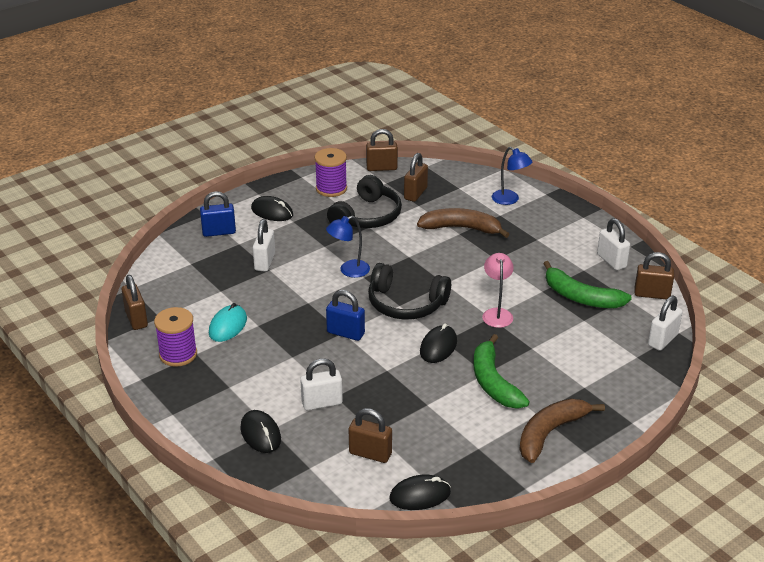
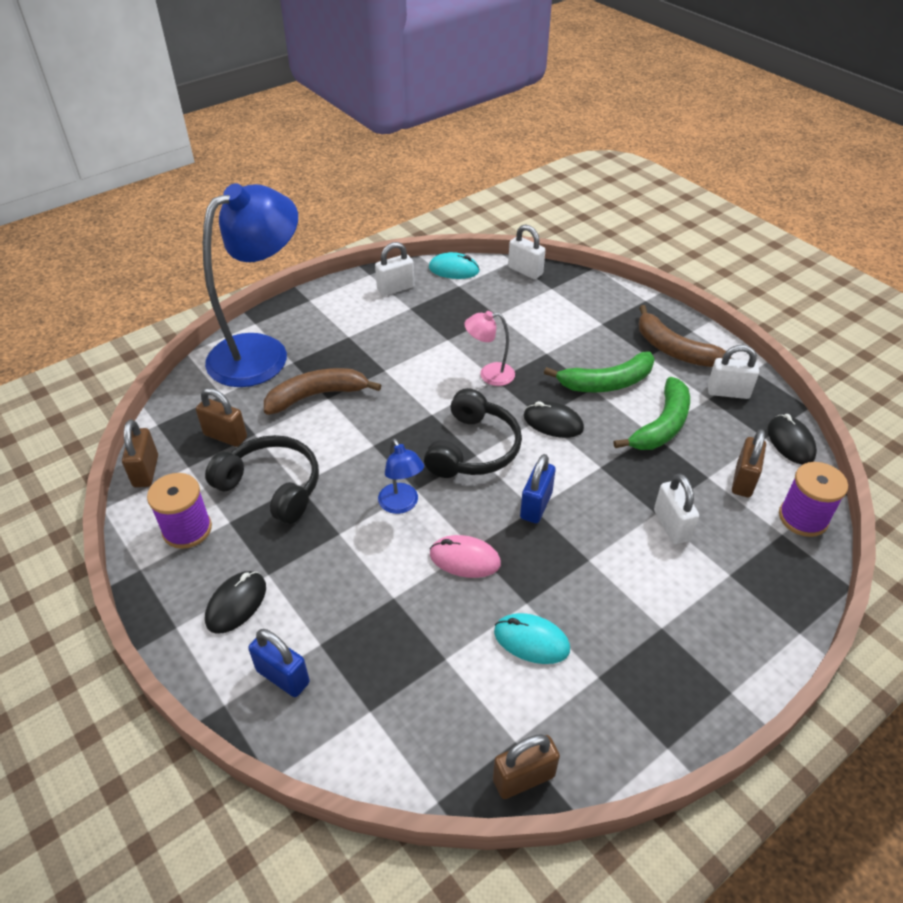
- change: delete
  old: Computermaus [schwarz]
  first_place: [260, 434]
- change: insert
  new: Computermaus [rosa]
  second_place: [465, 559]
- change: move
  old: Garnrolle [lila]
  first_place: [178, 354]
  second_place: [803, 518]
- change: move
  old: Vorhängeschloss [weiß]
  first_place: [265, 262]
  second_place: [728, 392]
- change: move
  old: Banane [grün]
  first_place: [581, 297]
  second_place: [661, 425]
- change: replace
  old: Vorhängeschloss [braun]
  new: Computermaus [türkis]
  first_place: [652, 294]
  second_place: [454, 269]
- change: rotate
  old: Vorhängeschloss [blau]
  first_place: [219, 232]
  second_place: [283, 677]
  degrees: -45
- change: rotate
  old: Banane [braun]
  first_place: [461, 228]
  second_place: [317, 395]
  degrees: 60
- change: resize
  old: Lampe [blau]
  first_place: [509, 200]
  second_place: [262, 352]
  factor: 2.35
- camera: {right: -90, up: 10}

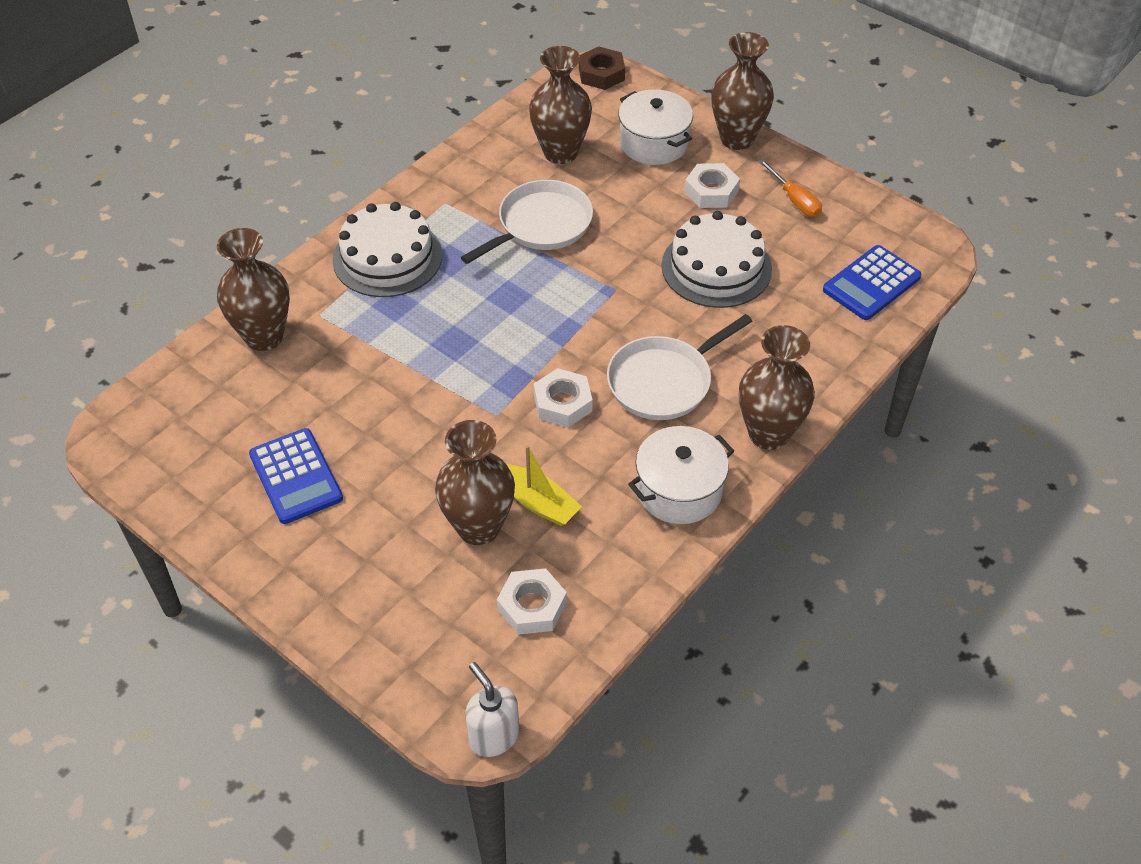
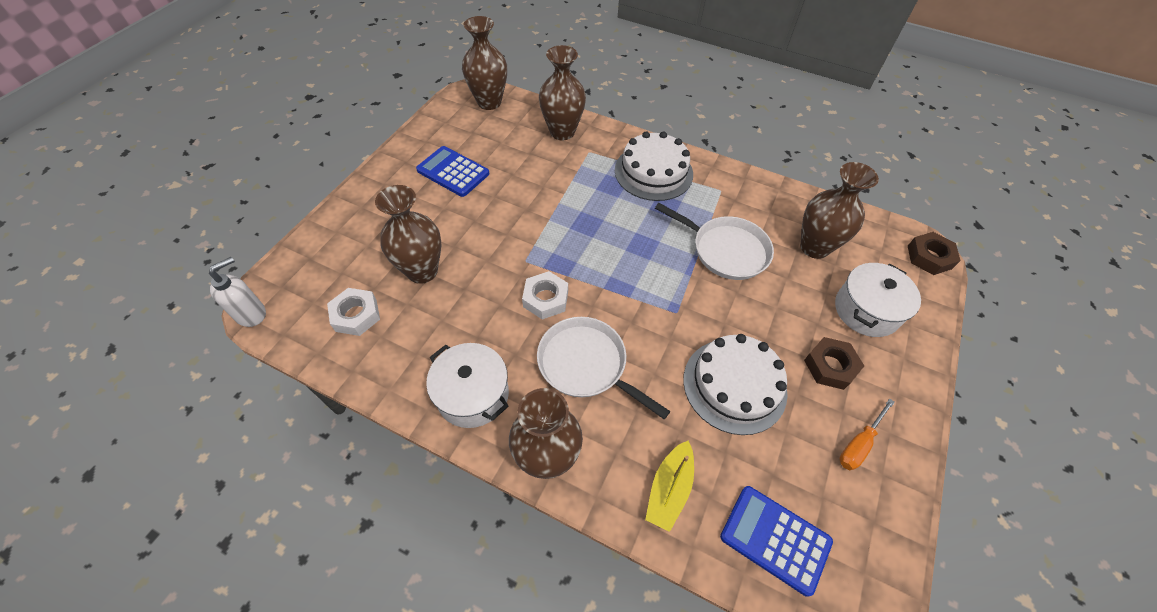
- change: move
  old: Boot [gelb]
  first_place: [538, 502]
  second_place: [669, 489]
- change: move
  old: Vase [braun]
  first_place: [737, 139]
  second_place: [489, 102]
- change: recolor
  old: Sechskantmutter [weiß]
  new: Sechskantmutter [braun]
  first_place: [711, 191]
  second_place: [830, 366]
- change: rotate
  old: Taschenrechner [blau]
  first_place: [296, 476]
  second_place: [453, 172]
  degrees: 75
- camera: {right: 75, up: 5}

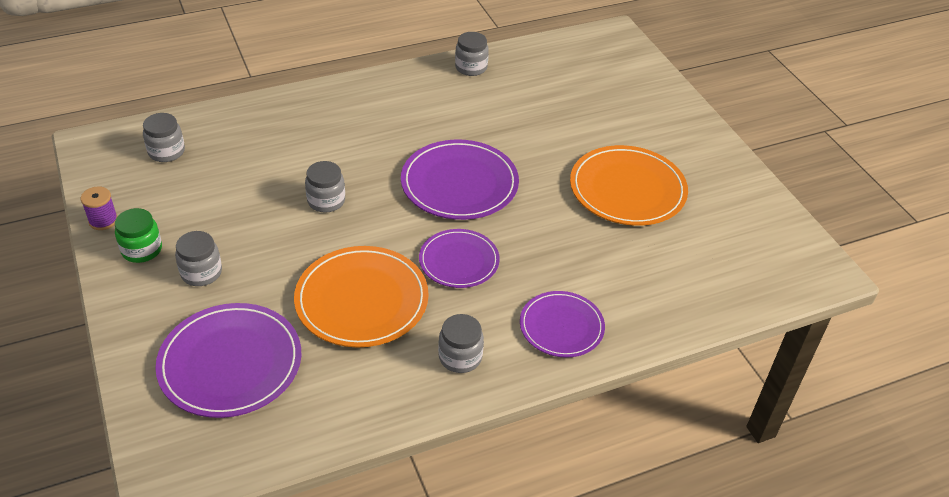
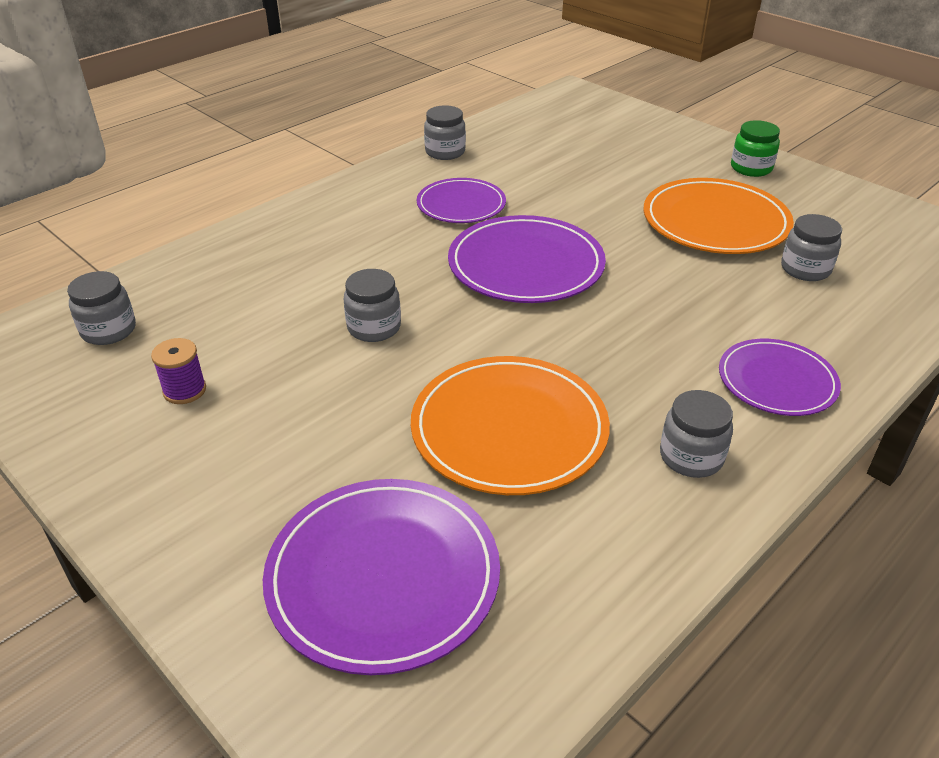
- change: move
  old: Garnrolle [lila]
  first_place: [103, 220]
  second_place: [185, 390]
- change: move
  old: Einmachglas [grün]
  first_place: [142, 250]
  second_place: [751, 168]
- change: move
  old: Einmachglas [grau]
  first_place: [201, 273]
  second_place: [805, 269]
- change: move
  old: Teller [lila]
  first_place: [459, 261]
  second_place: [461, 204]
- camera: {right: -20, up: -5}

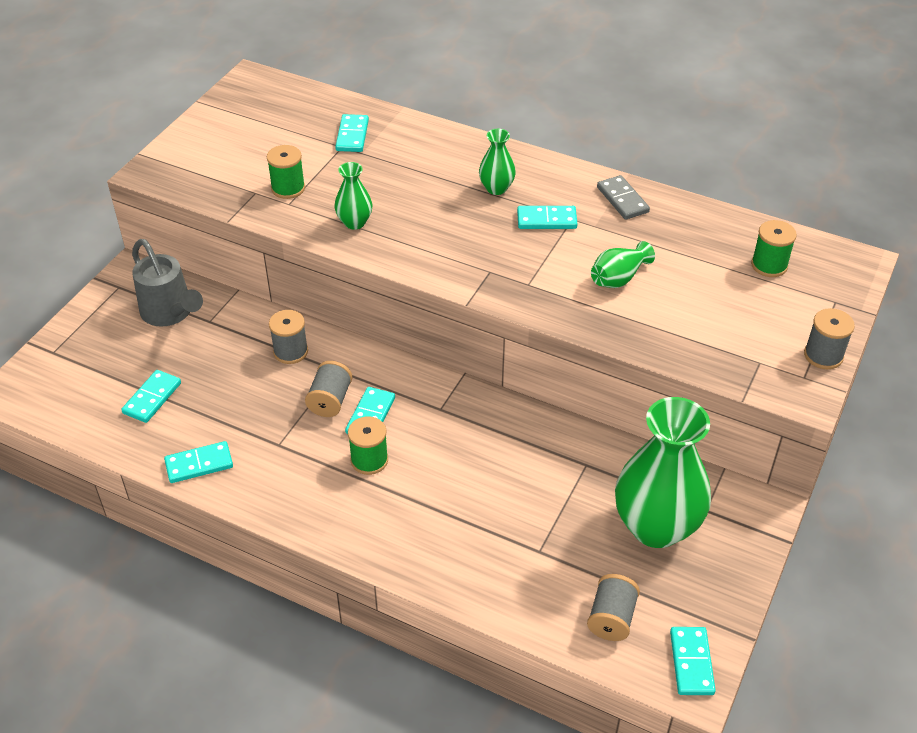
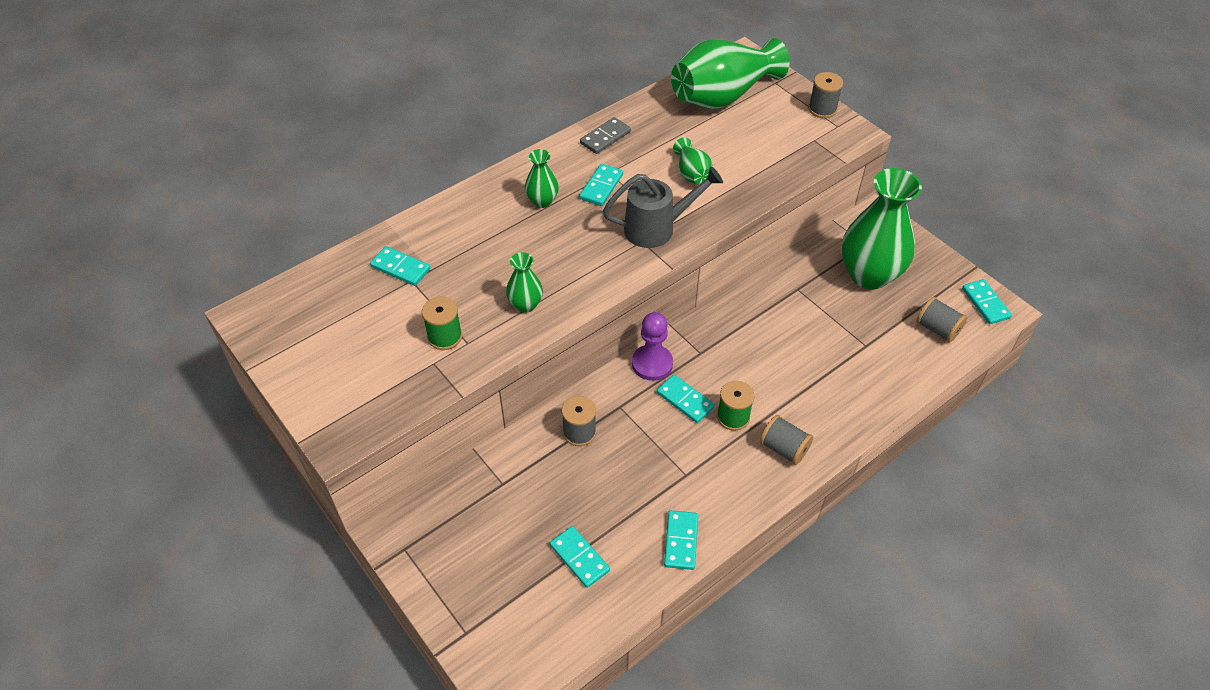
- change: insert
  new: Bauer [lila]
  second_place: [652, 364]
- change: move
  old: Gießkanne [grau]
  first_place: [170, 313]
  second_place: [656, 228]
- change: move
  old: Garnrolle [grau]
  first_place: [330, 400]
  second_place: [783, 448]
- change: replace
  old: Garnrolle [grün]
  new: Vase [grün]
  first_place: [769, 265]
  second_place: [722, 96]
- change: rotate
  old: Dominostein [grau]
  first_place: [622, 200]
  second_place: [605, 137]
  degrees: -45
- change: rotate
  old: Dominostein [türkis]
  first_place: [691, 662]
  second_place: [985, 303]
  degrees: 45
- camera: {right: -65, up: 5}

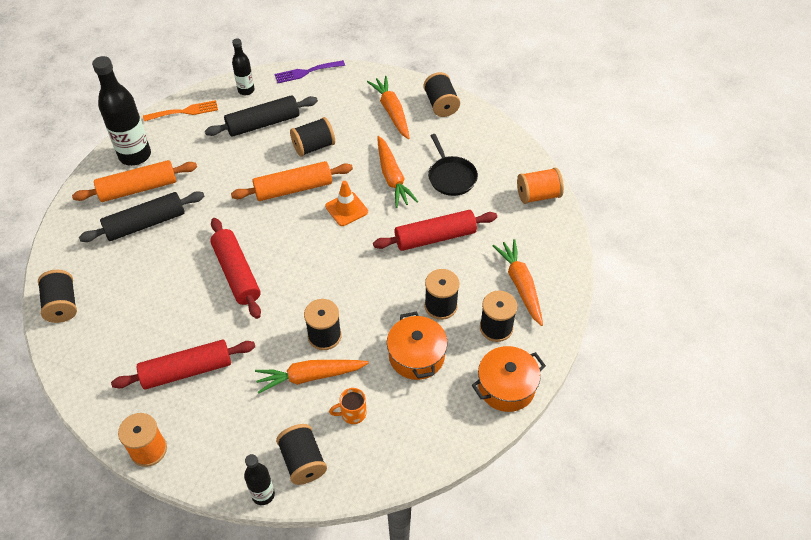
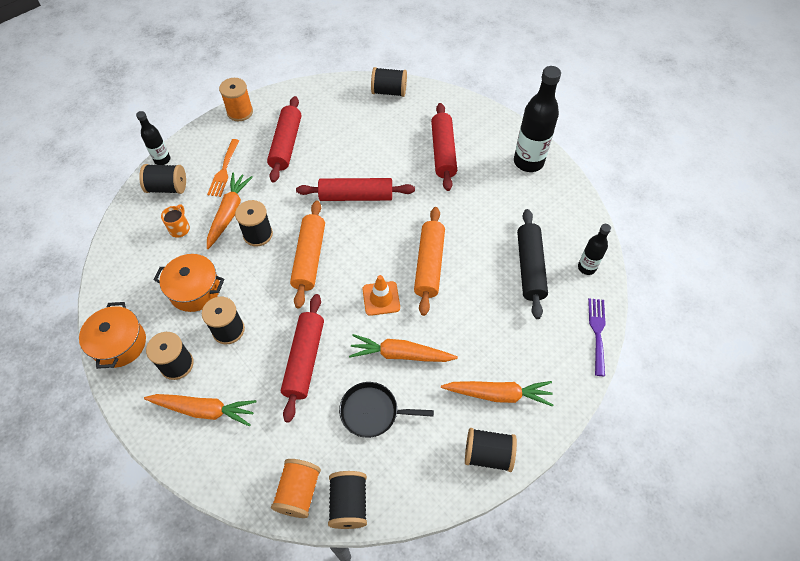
- change: move
  old: Nudelholz [orange]
  first_place: [138, 188]
  second_place: [309, 258]
- change: move
  old: Gabel [orange]
  first_place: [184, 111]
  second_place: [224, 170]
- change: move
  old: Garnrolle [schwarz]
  first_place: [313, 146]
  second_place: [349, 504]
- change: recolor
  old: Nudelholz [schwarz]
  new: Nudelholz [rot]
  first_place: [145, 224]
  second_place: [443, 152]
- camera: {right: 115, up: 5}

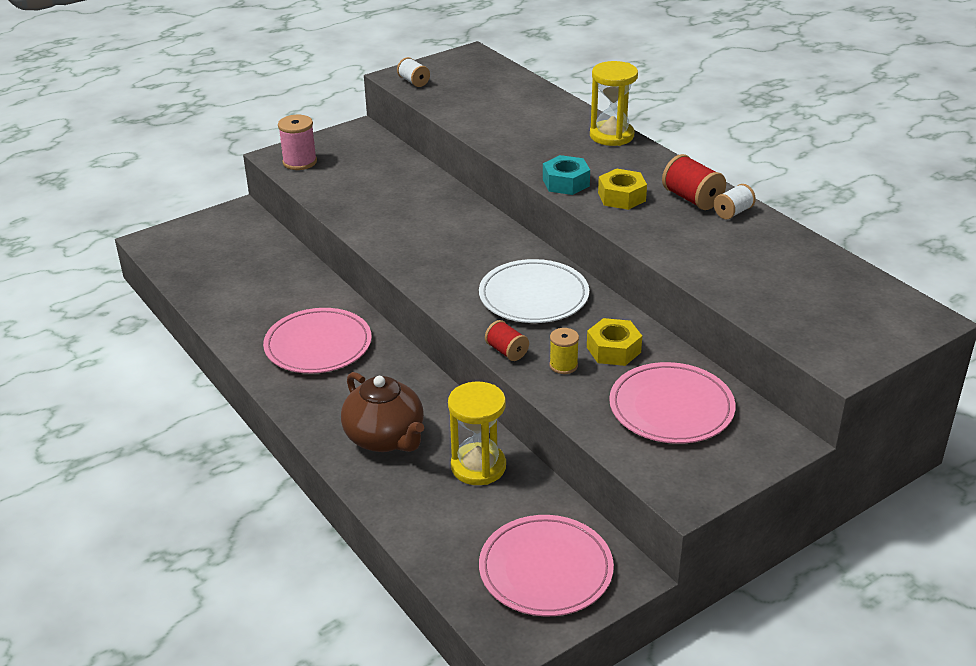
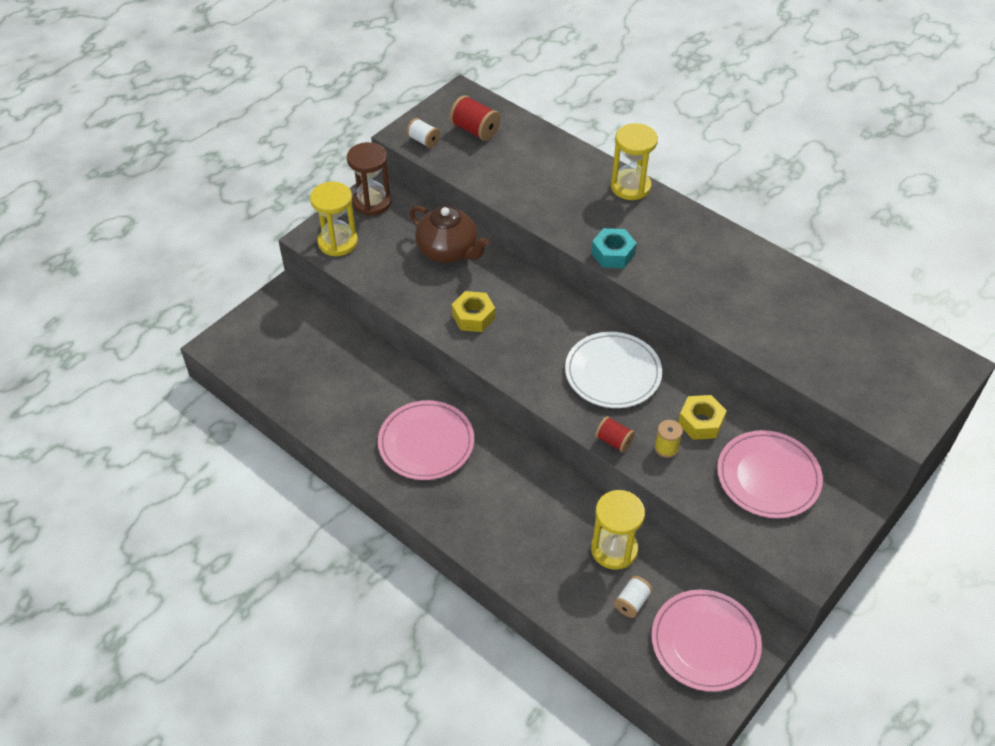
- change: insert
  new: Sanduhr [braun]
  second_place: [372, 202]
- change: move
  old: Teekanne [braun]
  first_place: [385, 438]
  second_place: [448, 251]
- change: move
  old: Sechskantmutter [gelb]
  first_place: [621, 197]
  second_place: [473, 317]
- change: move
  old: Garnrolle [rot]
  first_place: [692, 199]
  second_place: [475, 130]
- change: move
  old: Garnrolle [weiß]
  first_place: [733, 212]
  second_place: [632, 602]
- change: replace
  old: Garnrolle [rosa]
  new: Sanduhr [gelb]
  first_place: [300, 162]
  second_place: [338, 242]
- camera: {right: -15, up: 15}

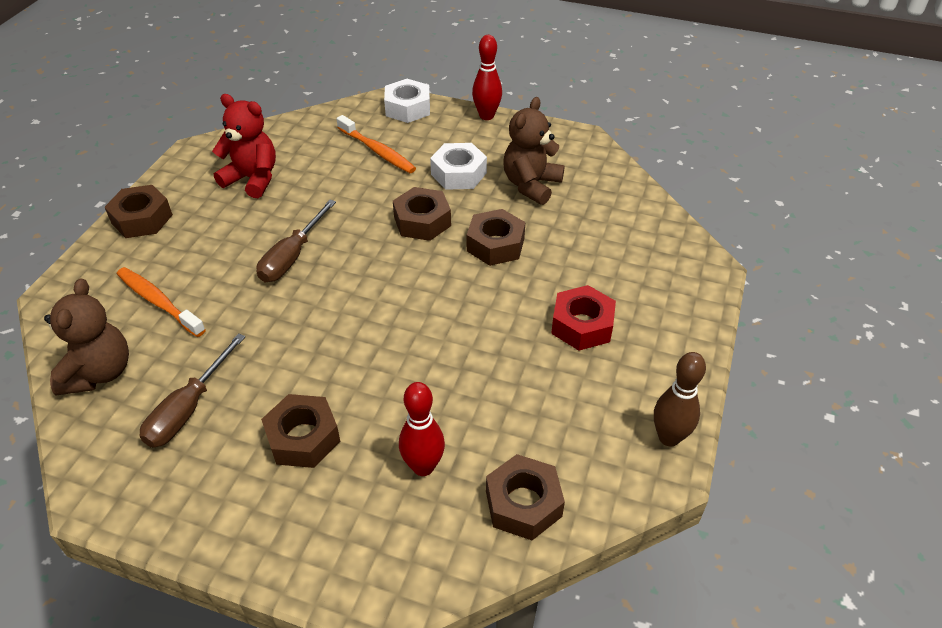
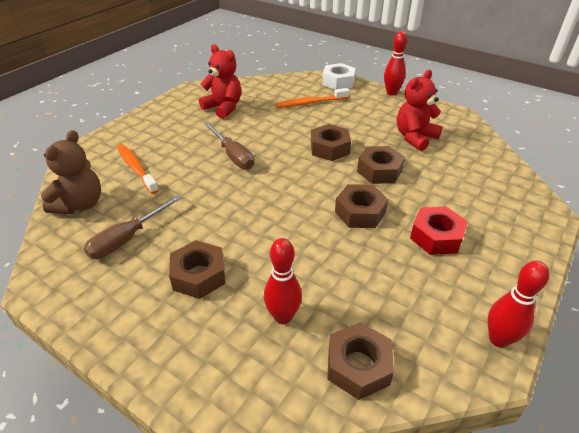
- change: delete
  old: Sechskantmutter [weiß]
  first_place: [458, 174]
- change: move
  old: Sechskantmutter [braun]
  first_place: [142, 219]
  second_place: [360, 212]
- change: recolor
  old: Teddybär [braun]
  new: Teddybär [rot]
  first_place: [531, 185]
  second_place: [415, 137]
- change: recolor
  old: Bowlingkegel [braun]
  new: Bowlingkegel [rot]
  first_place: [669, 437]
  second_place: [498, 339]
- change: rotate
  old: Schraubenzieher [braun]
  first_place: [292, 256]
  second_place: [233, 156]
  degrees: -75
- change: rotate
  old: Zahnbürste [orange]
  first_place: [377, 151]
  second_place: [310, 103]
  degrees: 105
- camera: {right: 15, up: -5}

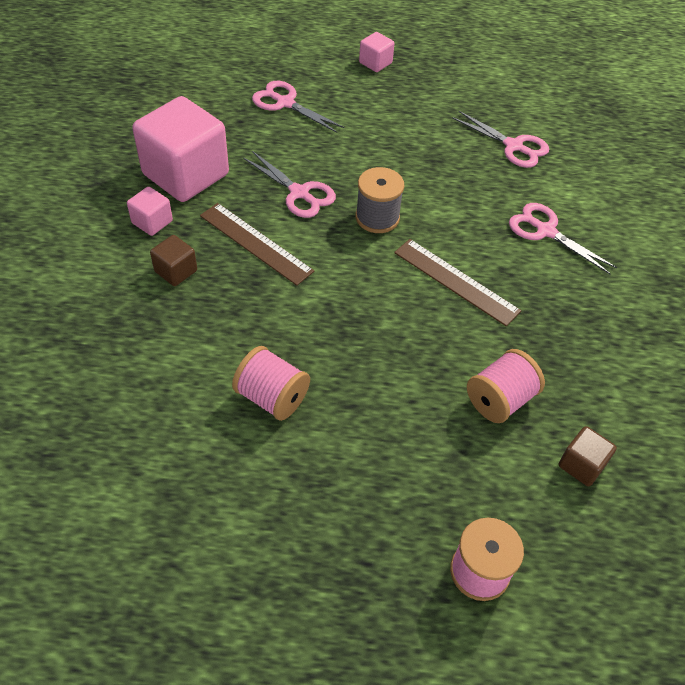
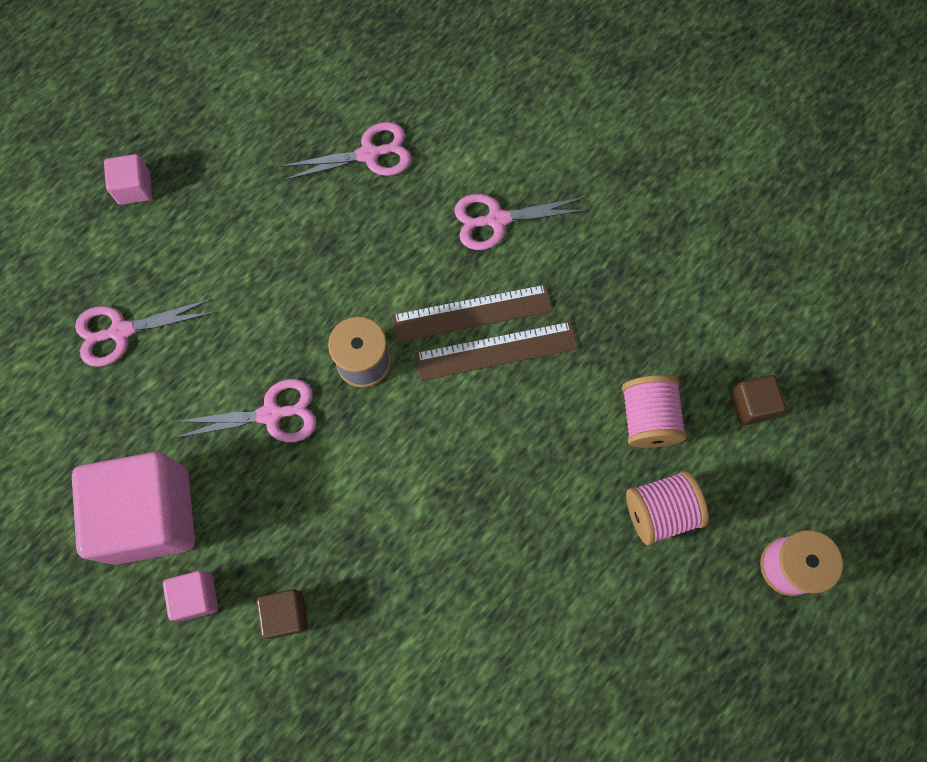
- change: move
  old: Lineal [braun]
  first_place: [256, 243]
  second_place: [472, 313]
- change: move
  old: Garnrolle [rosa]
  first_place: [272, 397]
  second_place: [660, 511]
- camera: {right: -50, up: 20}

